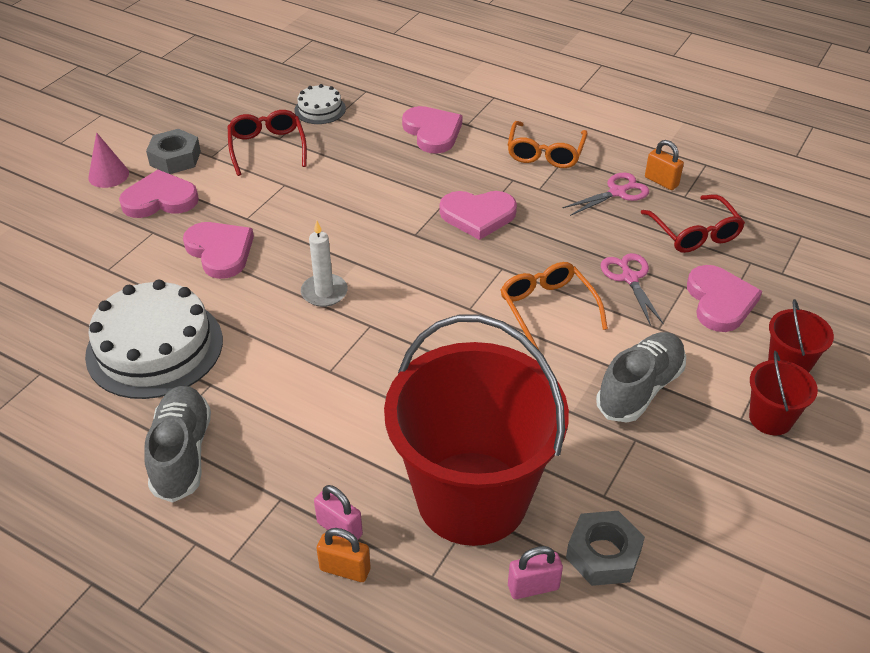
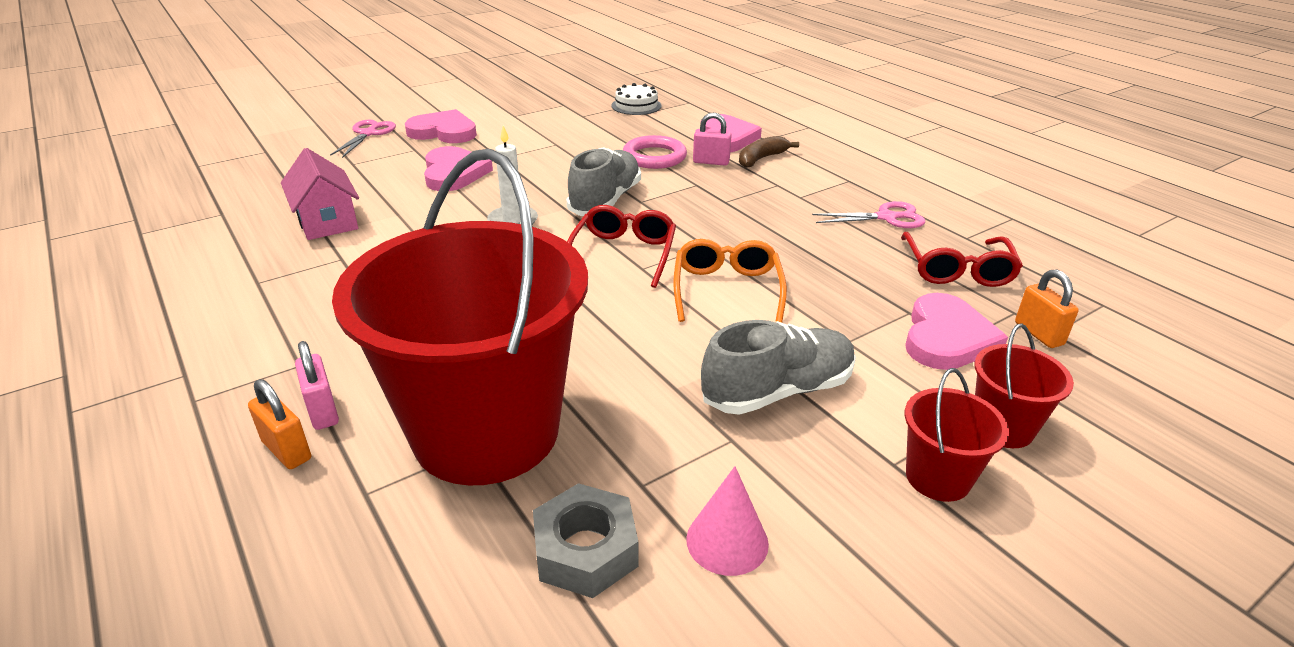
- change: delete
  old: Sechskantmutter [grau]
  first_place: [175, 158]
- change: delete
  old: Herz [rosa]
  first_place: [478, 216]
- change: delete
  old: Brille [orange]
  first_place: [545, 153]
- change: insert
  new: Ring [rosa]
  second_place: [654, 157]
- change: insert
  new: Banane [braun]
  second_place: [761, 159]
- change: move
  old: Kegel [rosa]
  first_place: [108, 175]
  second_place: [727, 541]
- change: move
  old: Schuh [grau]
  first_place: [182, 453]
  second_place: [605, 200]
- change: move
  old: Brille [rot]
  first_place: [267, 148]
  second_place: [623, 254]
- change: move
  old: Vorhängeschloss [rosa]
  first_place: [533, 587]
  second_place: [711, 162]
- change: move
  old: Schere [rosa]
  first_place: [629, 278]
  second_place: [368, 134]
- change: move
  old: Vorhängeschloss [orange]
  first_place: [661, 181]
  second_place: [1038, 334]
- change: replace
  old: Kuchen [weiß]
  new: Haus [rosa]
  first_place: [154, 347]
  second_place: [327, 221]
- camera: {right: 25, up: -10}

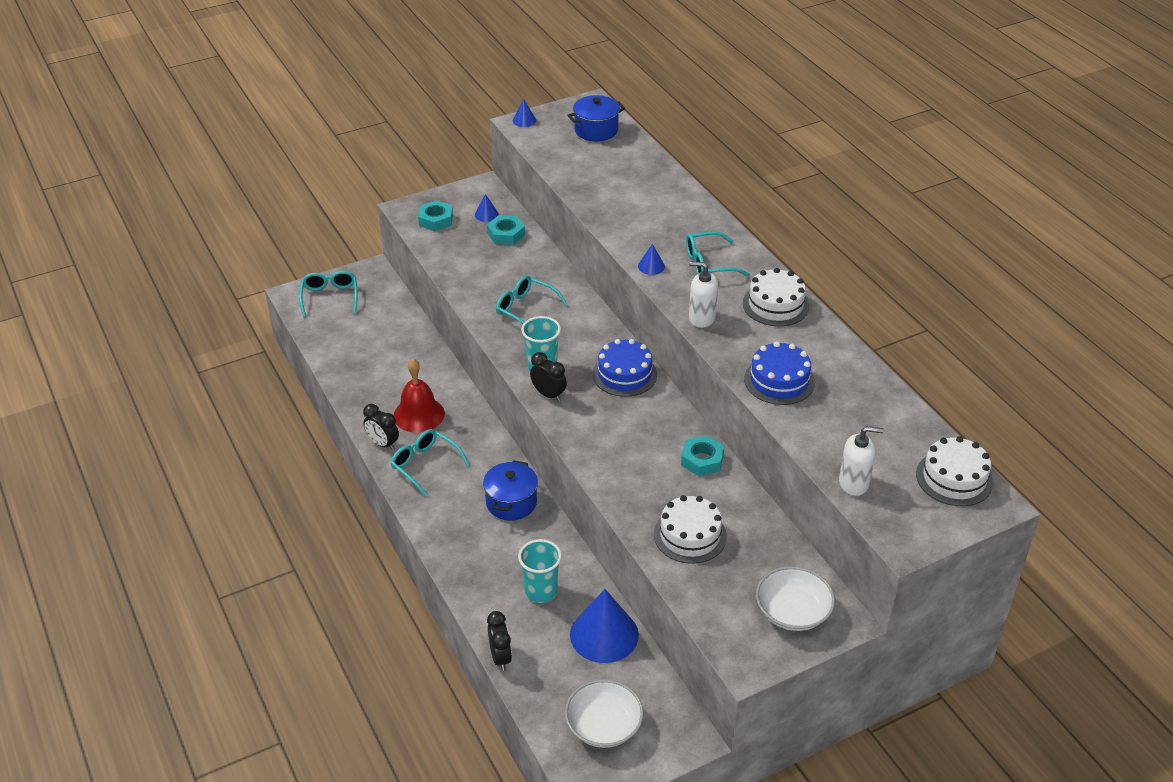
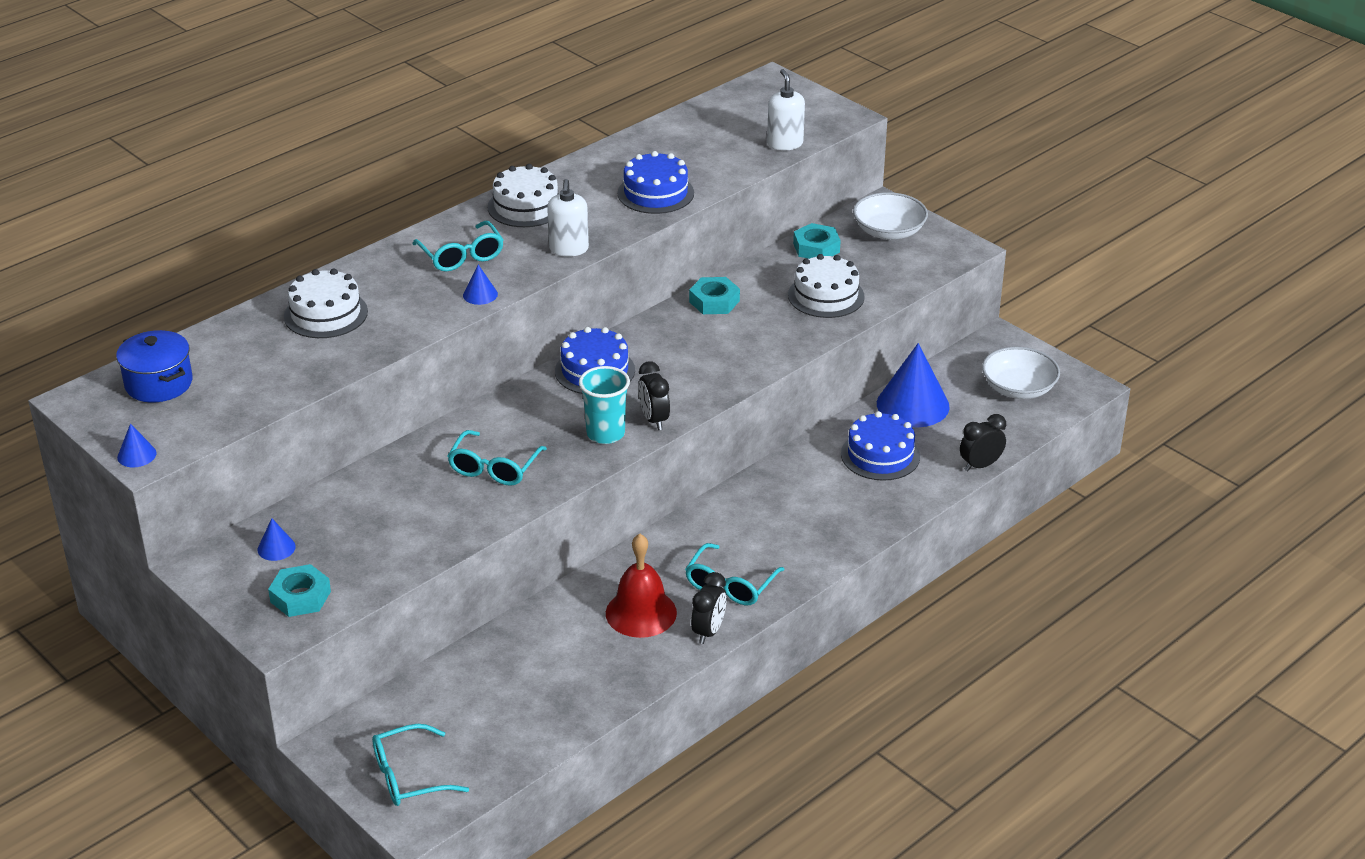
- change: delete
  old: Kochtopf [blau]
  first_place: [511, 502]
- change: move
  old: Sechskantmutter [türkis]
  first_place: [506, 234]
  second_place: [816, 248]
- change: move
  old: Kuchen [weiß]
  first_place: [954, 478]
  second_place: [326, 314]
- change: replace
  old: Becher [türkis]
  new: Kuchen [blau]
  first_place: [541, 591]
  second_place: [880, 455]
- change: rotate
  old: Wecker [schwarz]
  first_place: [548, 395]
  second_place: [654, 420]
  degrees: -45
- camera: {right: -105, up: -5}

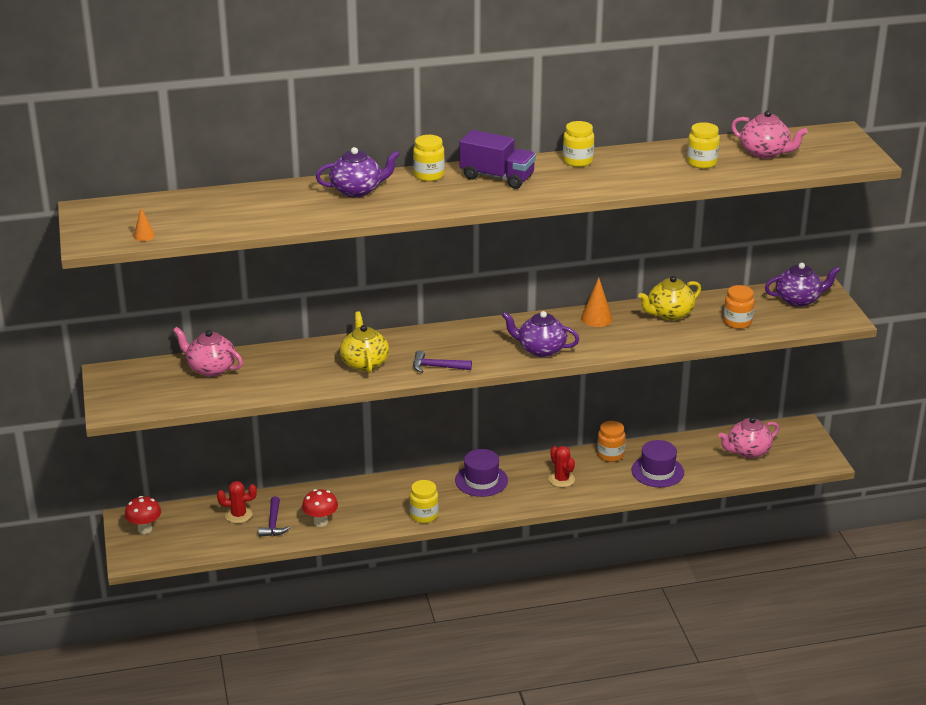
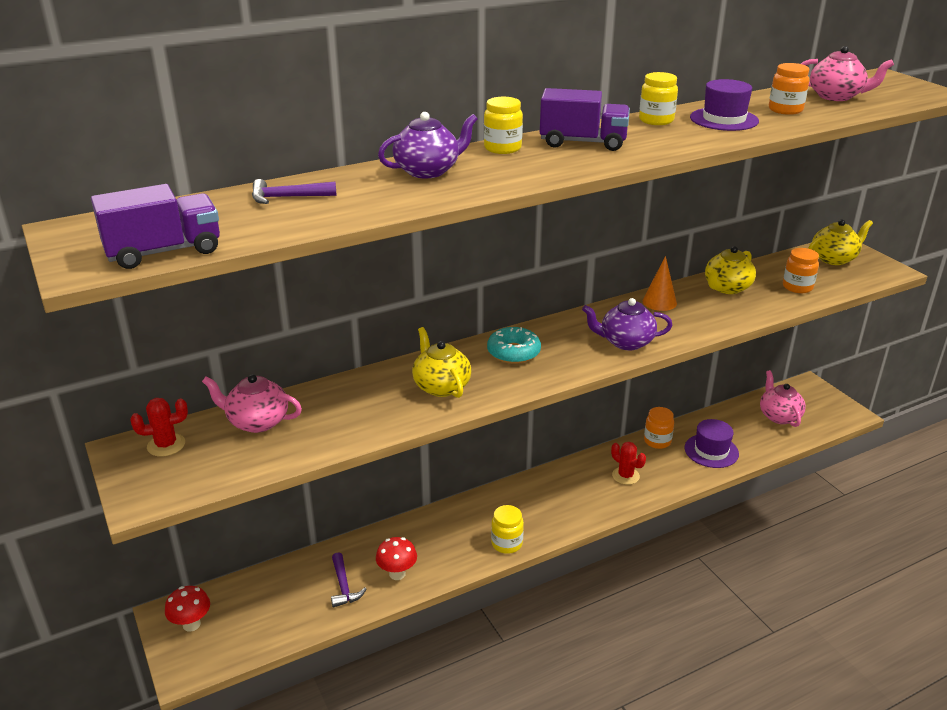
- change: insert
  new: Donut [türkis]
  second_place: [513, 352]
- change: move
  old: Kaktus [rot]
  first_place: [238, 515]
  second_place: [166, 445]
- change: move
  old: Hammer [lila]
  first_place: [437, 367]
  second_place: [287, 197]
- change: move
  old: Hut [lila]
  first_place: [481, 480]
  second_place: [724, 119]
- change: replace
  old: Kegel [orange]
  new: Lastwagen [lila]
  first_place: [144, 236]
  second_place: [164, 252]
- change: recolor
  old: Einmachglas [gelb]
  new: Einmachglas [orange]
  first_place: [702, 163]
  second_place: [785, 110]
- change: recolor
  old: Teekanne [lila]
  new: Teekanne [gelb]
  first_place: [798, 300]
  second_place: [834, 259]
- change: rotate
  old: Teekanne [rosa]
  first_place: [747, 451]
  second_place: [779, 416]
  degrees: 120
- camera: {right: -15, up: 0}

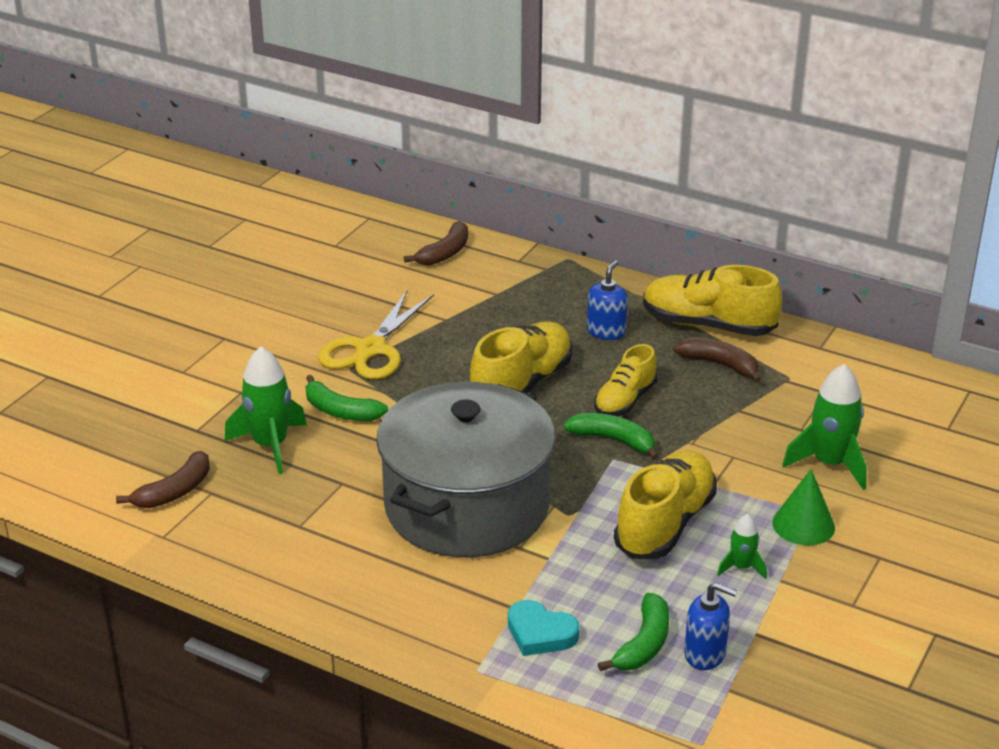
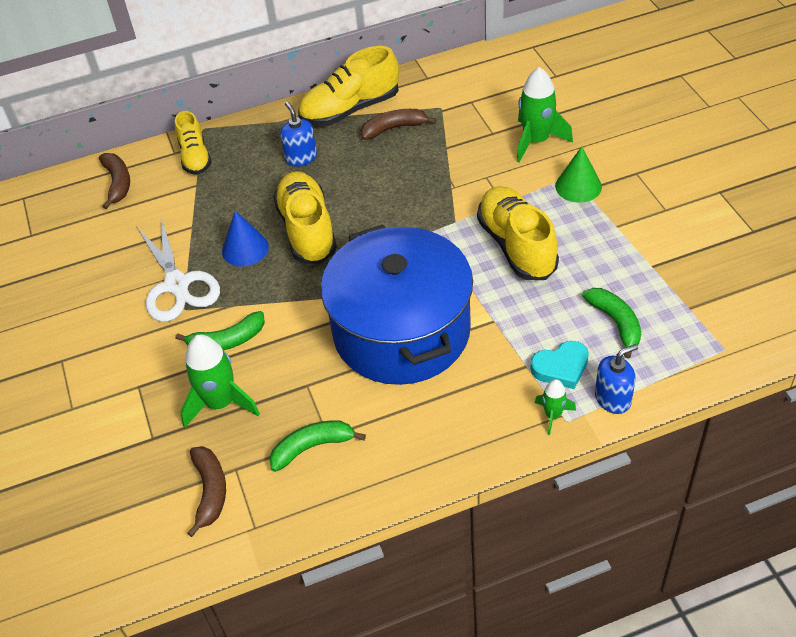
- change: insert
  new: Kegel [blau]
  second_place: [245, 249]
- change: move
  old: Banane [grün]
  first_place: [613, 440]
  second_place: [312, 447]
- change: move
  old: Schuh [gelb]
  first_place: [625, 401]
  second_place: [195, 157]
- change: move
  old: Seifenspender [blau]
  first_place: [705, 654]
  second_place: [613, 399]
- change: move
  old: Rakete [grün]
  first_place: [741, 567]
  second_place: [553, 415]
- change: recolor
  old: Schere [gelb]
  new: Schere [weiß]
  first_place: [371, 349]
  second_place: [177, 284]
- change: recolor
  old: Kochtopf [grau]
  new: Kochtopf [blau]
  first_place: [467, 506]
  second_place: [401, 331]
- camera: {right: -45, up: 15}

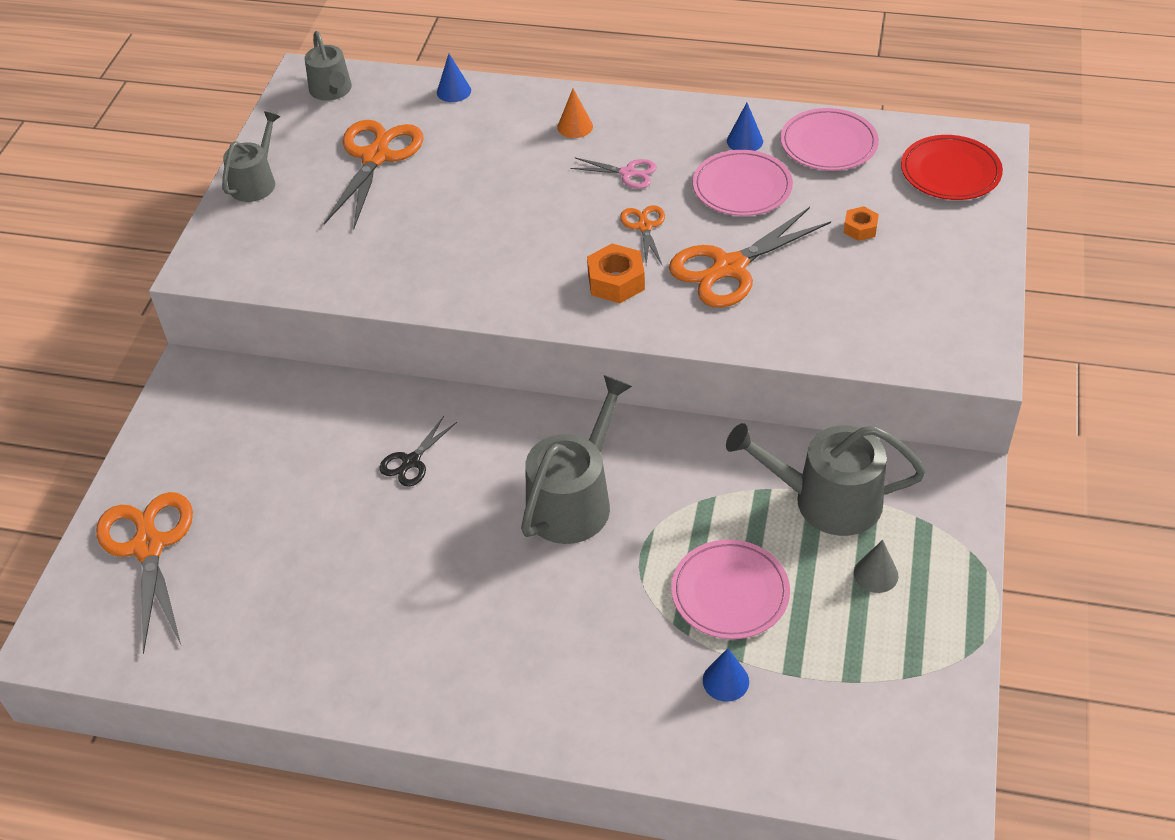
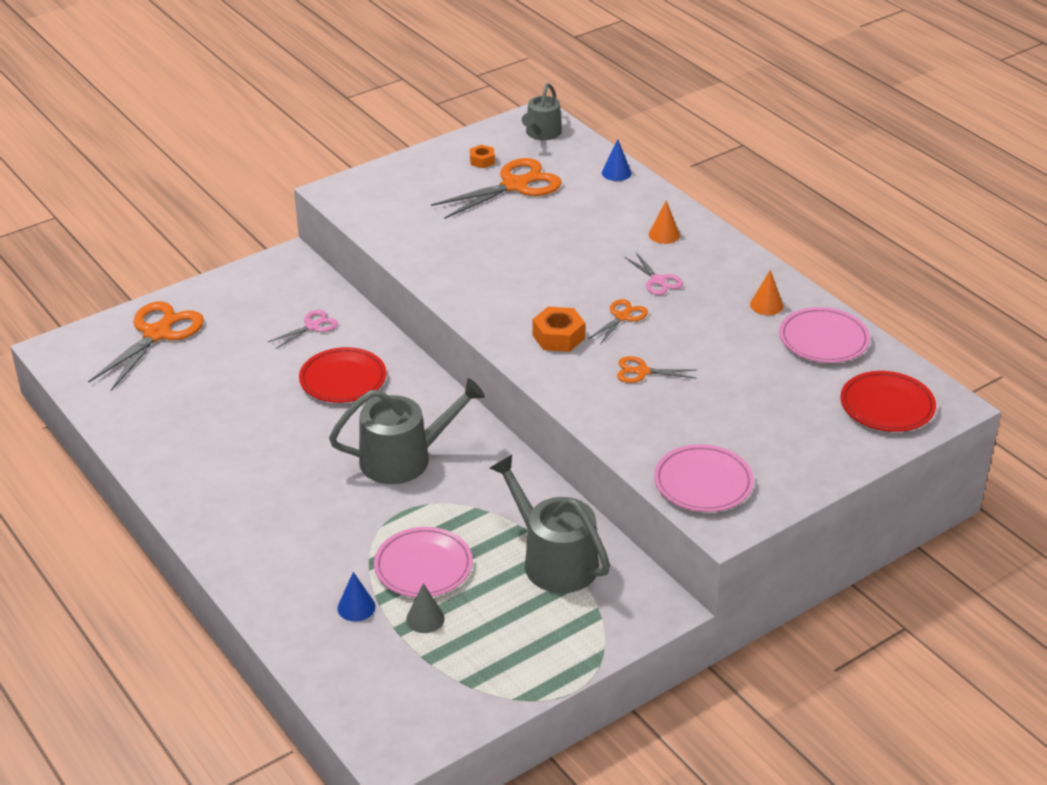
- change: delete
  old: Gießkanne [grau]
  first_place: [256, 182]
- change: insert
  new: Schere [rosa]
  second_place: [312, 326]
- change: move
  old: Teller [rosa]
  first_place: [742, 187]
  second_place: [703, 483]
- change: move
  old: Sechskantmutter [orange]
  first_place: [860, 228]
  second_place: [482, 161]
- change: move
  old: Kegel [grau]
  first_place: [876, 574]
  second_place: [425, 619]
- change: replace
  old: Schere [schwarz]
  new: Teller [rot]
  first_place: [411, 461]
  second_place: [343, 379]
- change: recolor
  old: Kegel [blau]
  new: Kegel [orange]
  first_place: [744, 141]
  second_place: [766, 305]
- change: resize
  old: Schere [orange]
  first_place: [730, 268]
  second_place: [642, 372]
  factor: 0.52
- camera: {right: 40, up: -10}

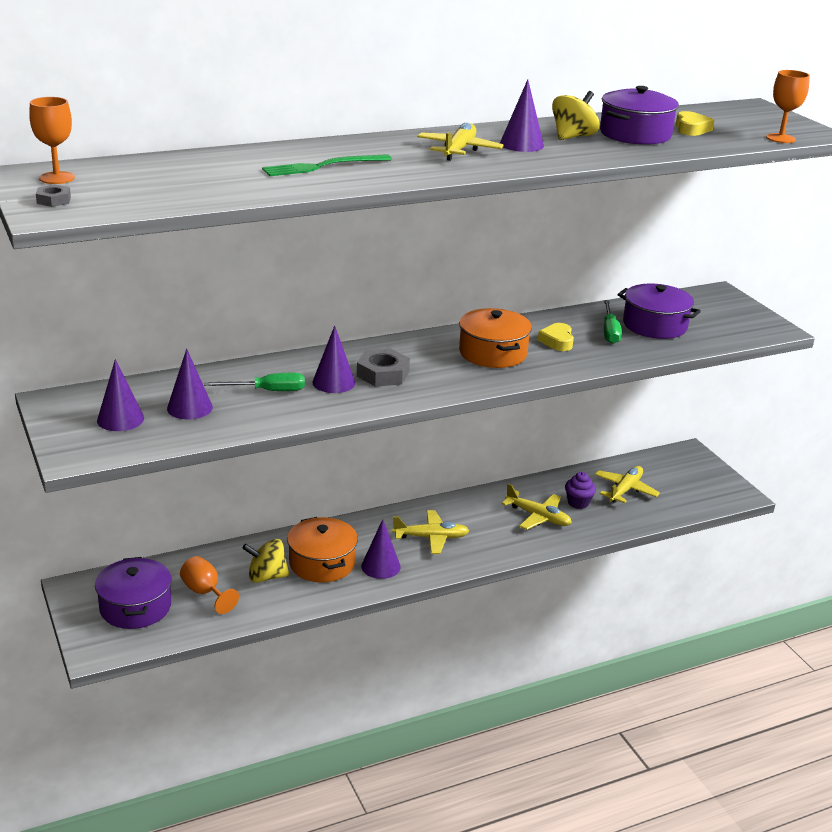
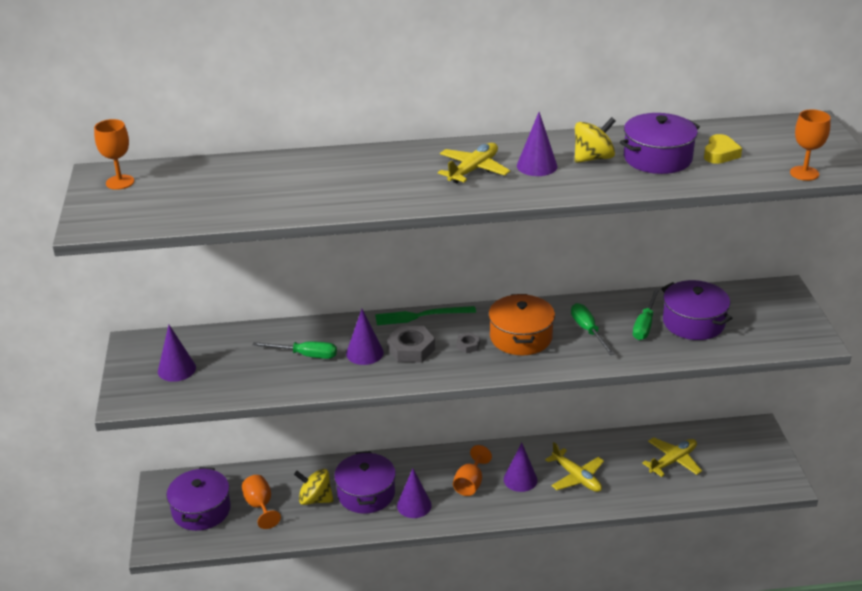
- change: delete
  old: Muffin [lila]
  first_place: [578, 503]
- change: move
  old: Sechskantmutter [grau]
  first_place: [54, 200]
  second_place: [468, 345]
- change: move
  old: Kegel [lila]
  first_place: [189, 408]
  second_place: [520, 479]
- change: move
  old: Gabel [grün]
  first_place: [323, 166]
  second_place: [421, 316]
- change: replace
  old: Flugzeug [gelb]
  new: Kelch [orange]
  first_place: [431, 538]
  second_place: [470, 483]
- change: replace
  old: Herz [gelb]
  new: Schraubenzieher [grün]
  first_place: [557, 341]
  second_place: [588, 330]
- change: recolor
  old: Kochtopf [orange]
  new: Kochtopf [lila]
  first_place: [322, 563]
  second_place: [366, 493]
- camera: {right: 20, up: 5}

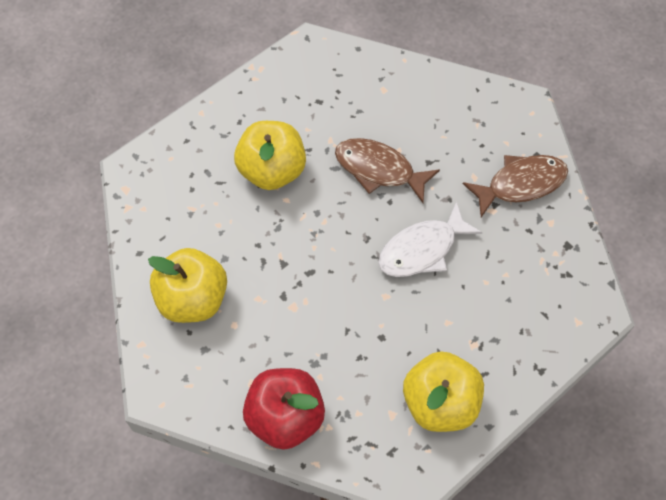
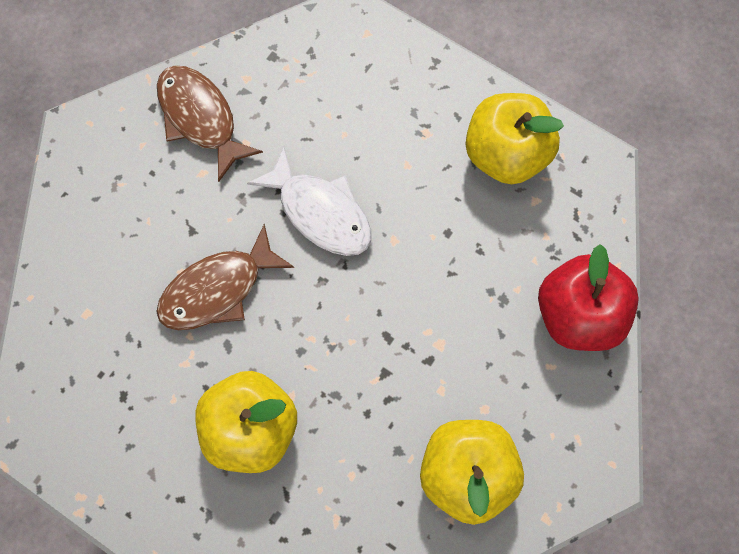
- change: rotate
  old: Fisch [braun]
  first_place: [379, 170]
  second_place: [218, 289]
  degrees: 45
- camera: {right: -105, up: 10}

